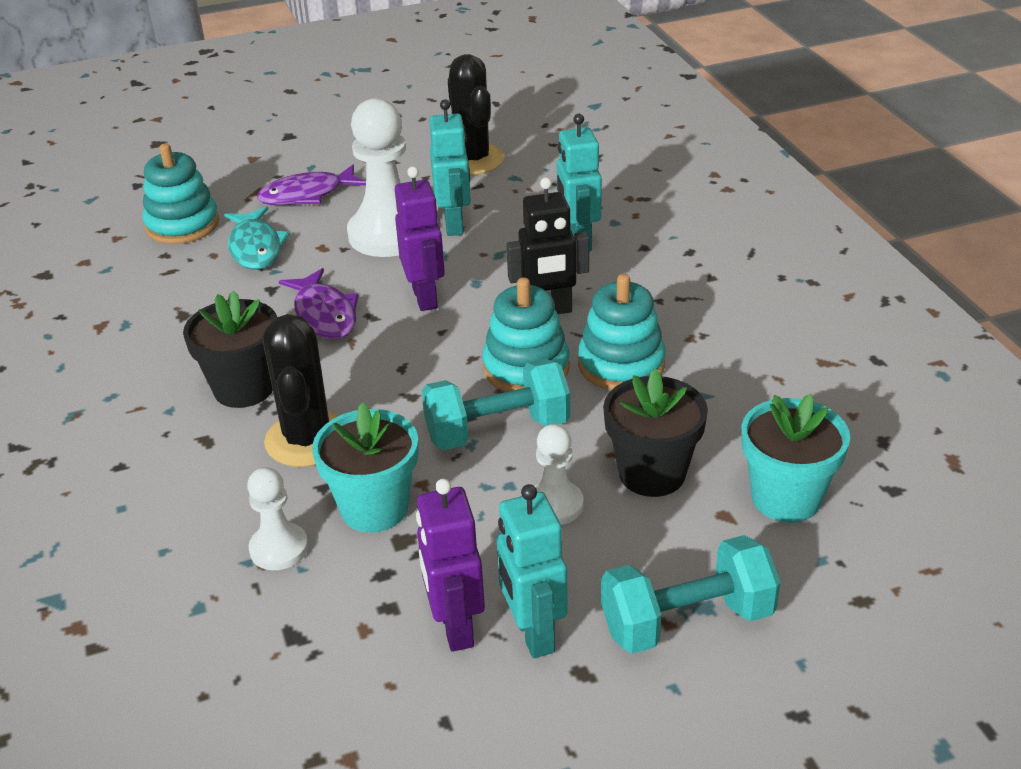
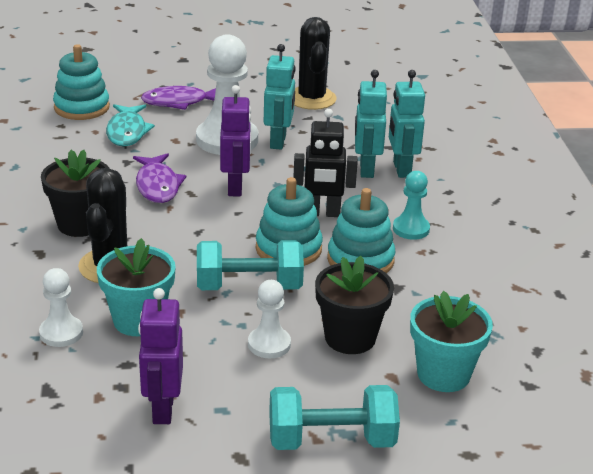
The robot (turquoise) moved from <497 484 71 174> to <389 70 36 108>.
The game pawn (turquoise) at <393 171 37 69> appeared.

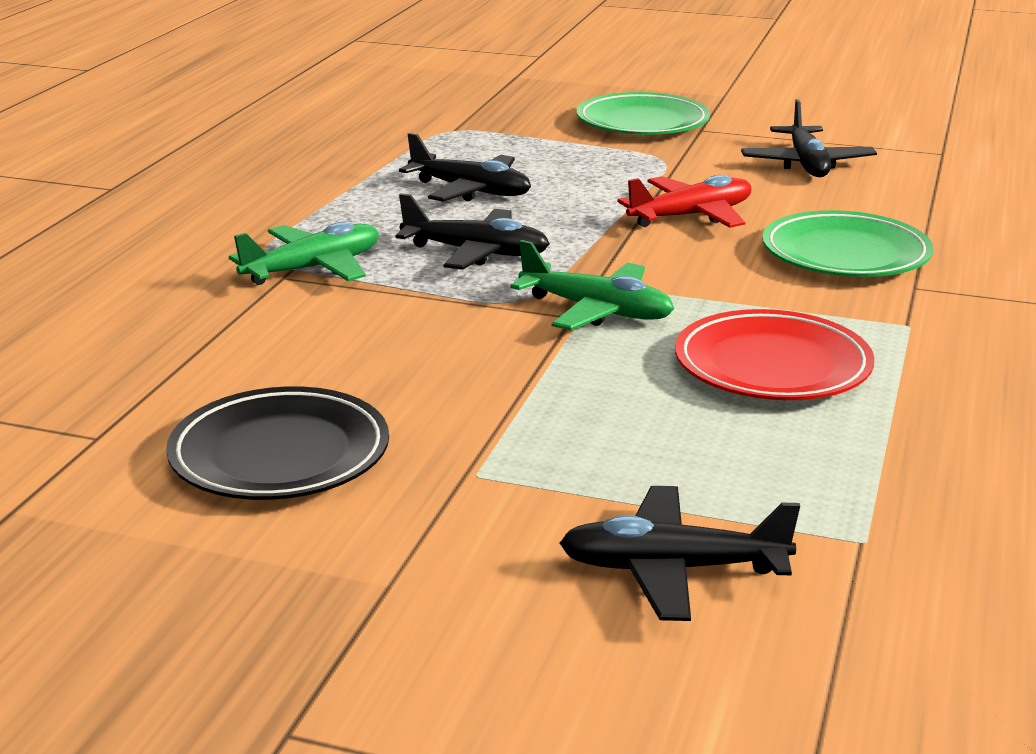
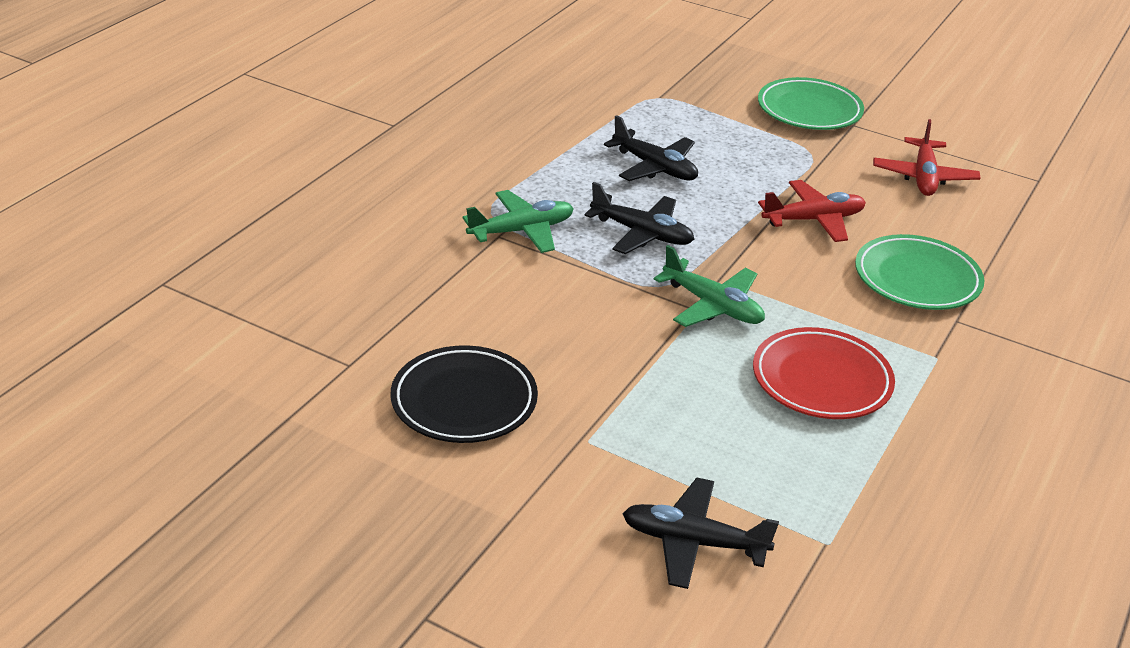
The aeroplane (ebony) at <741 99 136 78> became the aeroplane (crimson) at <873 119 107 77>.

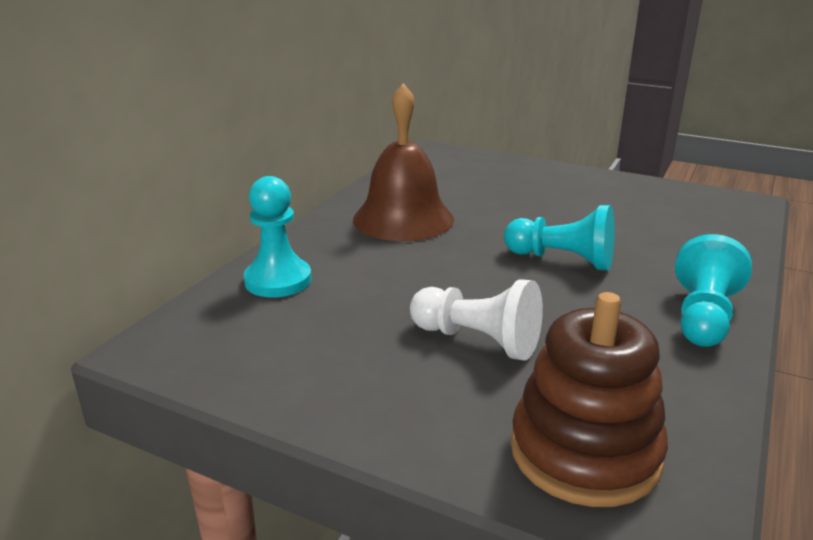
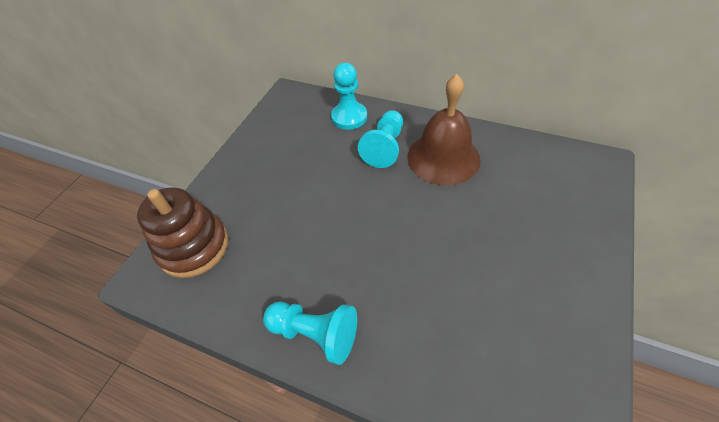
The game pawn (turquoise) moved from <504 205 111 65> to <358 110 45 58>.
The game pawn (snow-white) at <410 279 133 82> disappeared.

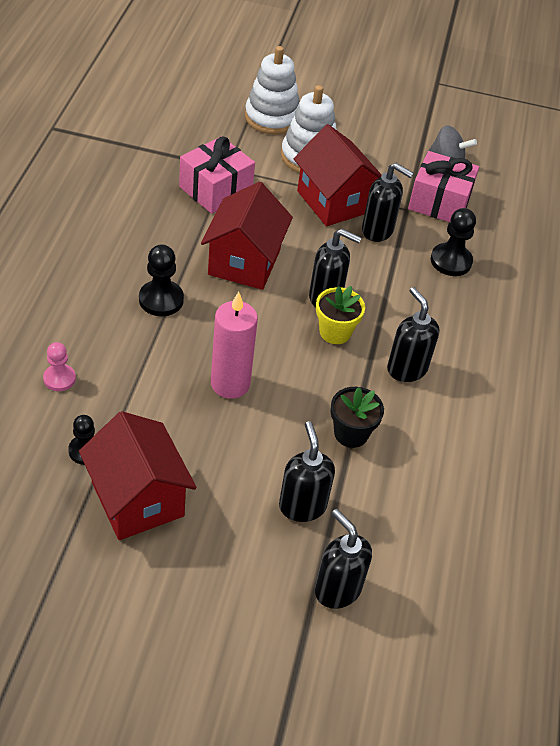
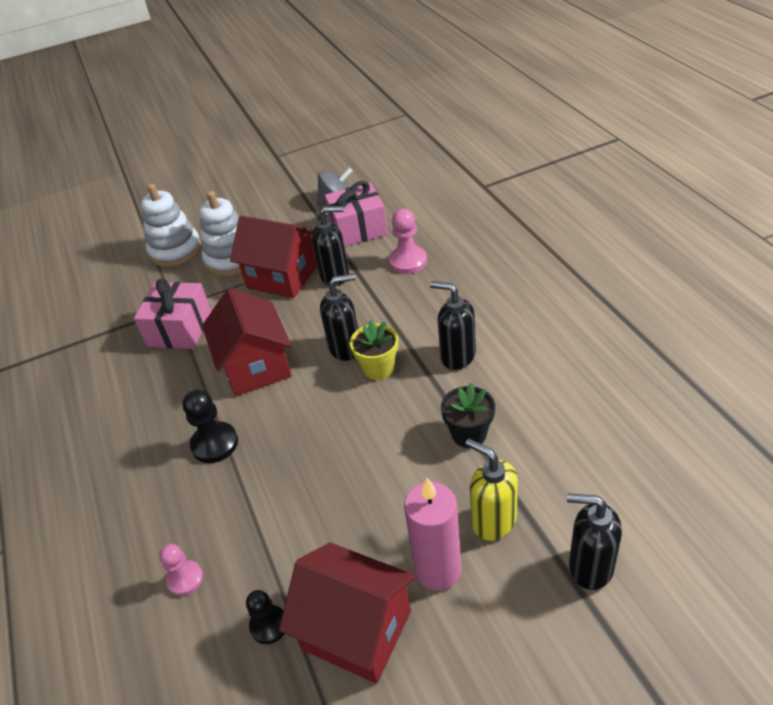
The game pawn (ebony) at <431 208 45 68> became the game pawn (rosy) at <389 209 38 65>.
The pillar candle (rosy) moved from <211 291 47 108> to <404 478 58 113>.
The soap dispenser (ebony) at <279 421 56 101> became the soap dispenser (bright yellow) at <465 439 53 102>.

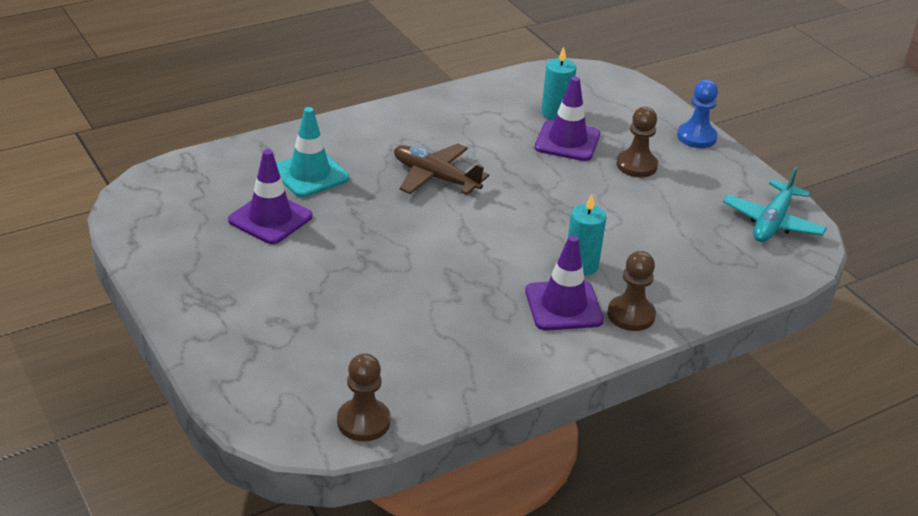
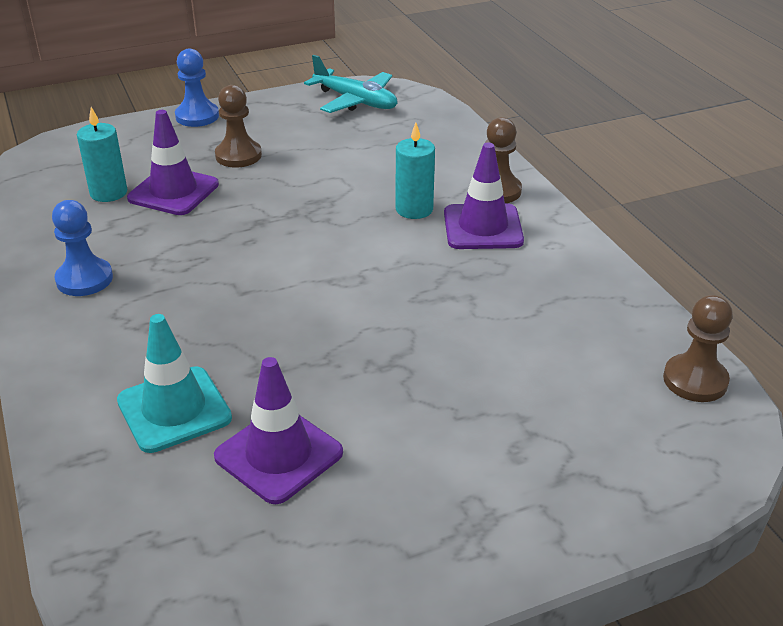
The aeroplane (russet) at <394 143 95 52> disappeared.
The game pawn (cobalt) at <52 200 61 96> appeared.

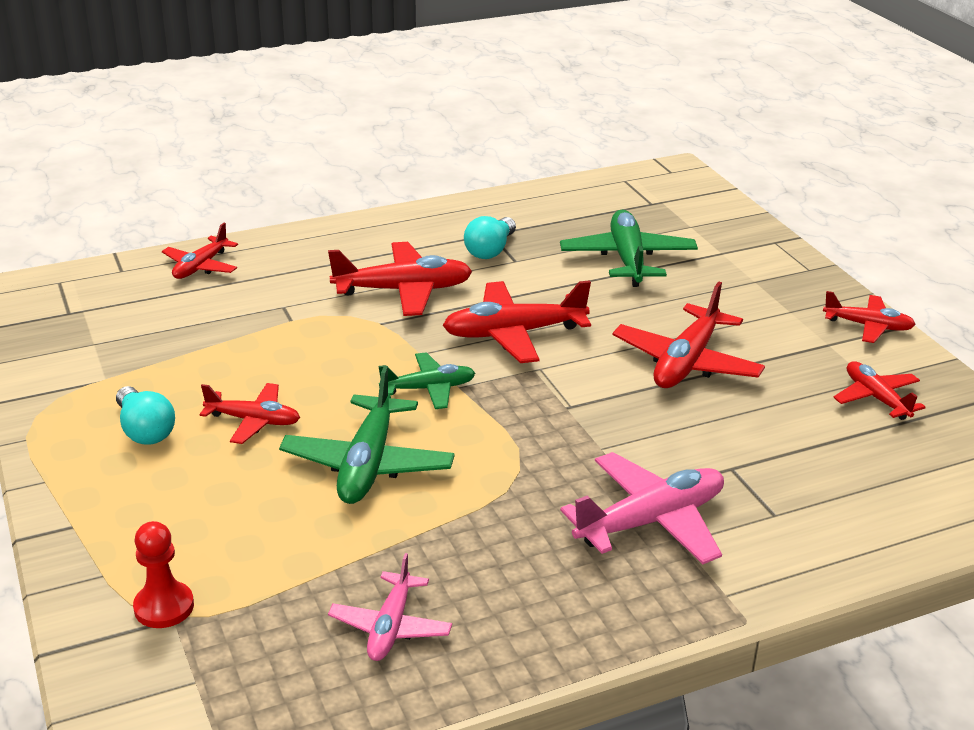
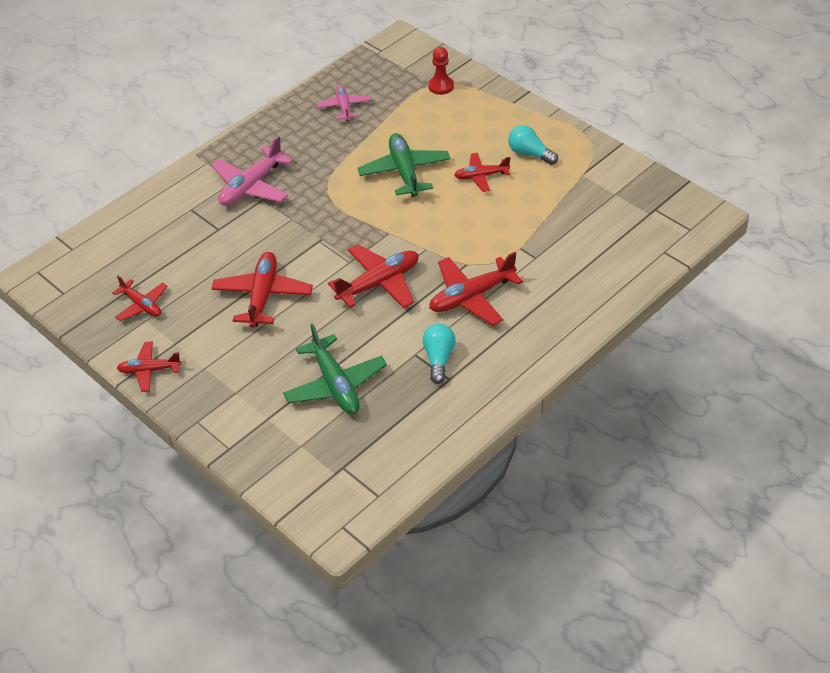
The aeroplane (crimson) at <162 223 76 56> disappeared.
The aeroplane (emerald) at <378 352 97 57> disappeared.

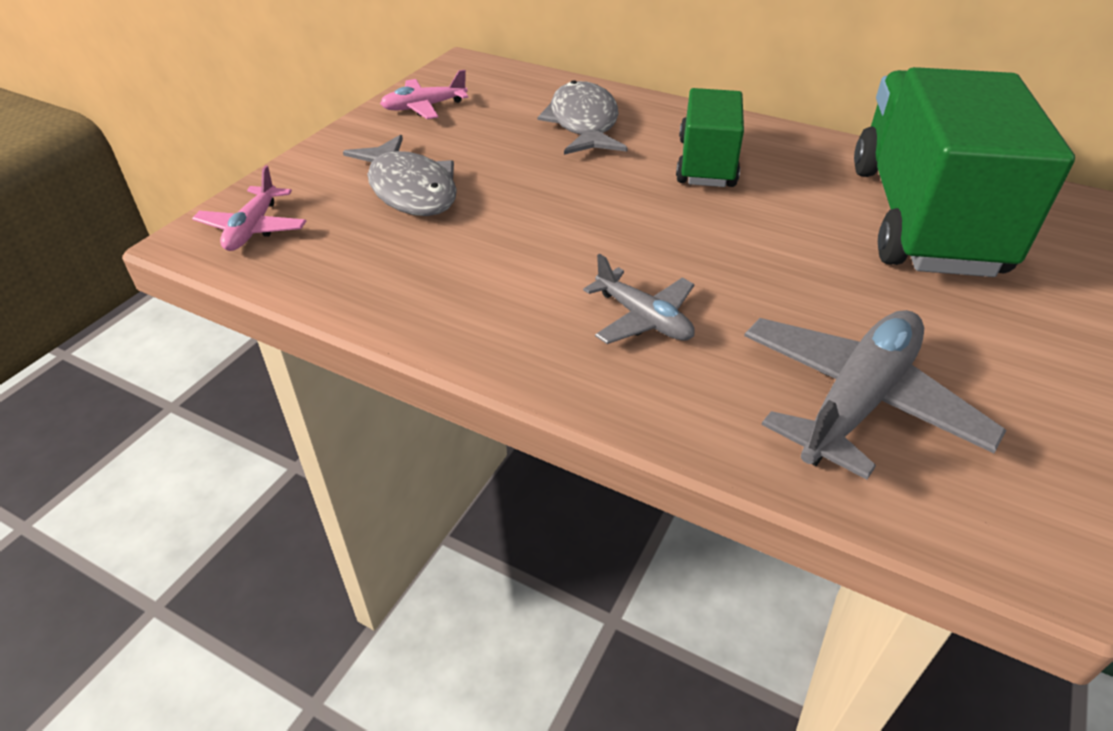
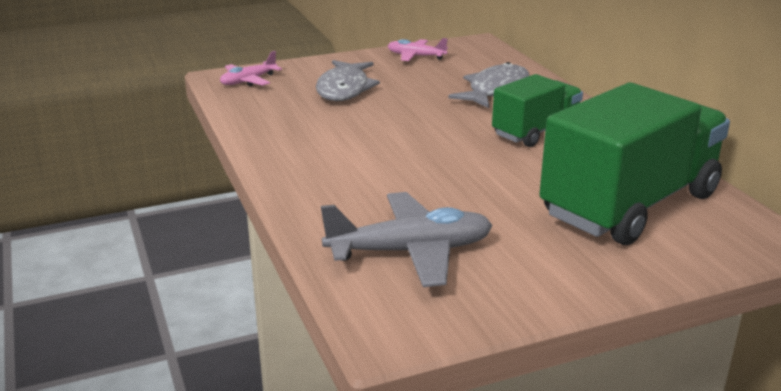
The aeroplane (grey) at <583 253 112 91> disappeared.

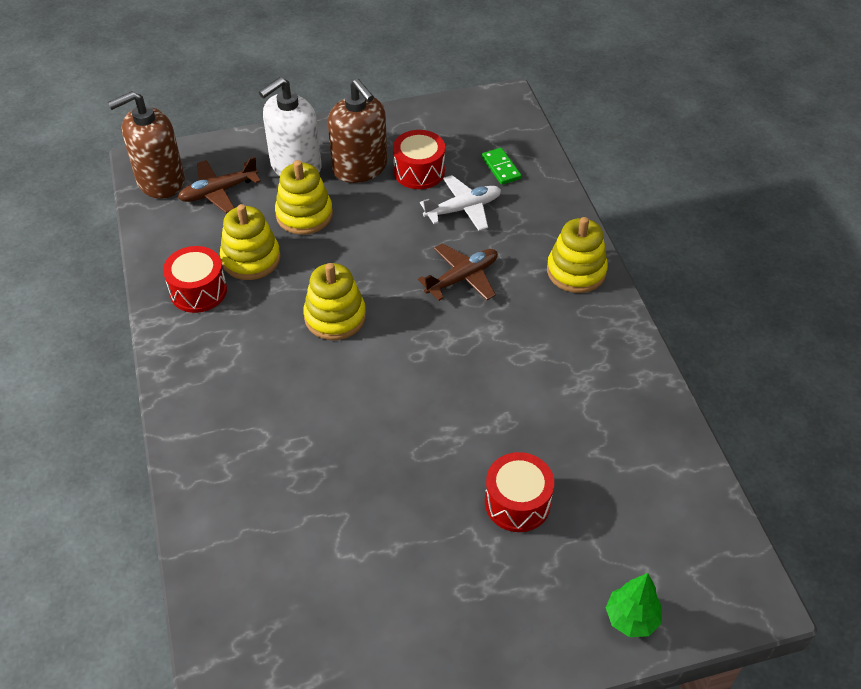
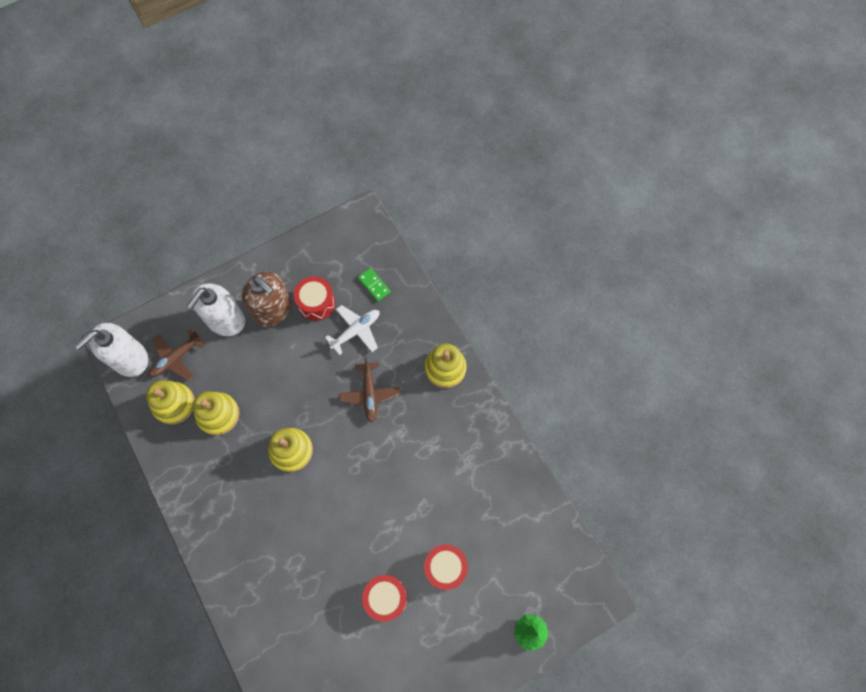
The soap dispenser (russet) at <108 91 77 108> became the soap dispenser (snow-white) at <75 323 73 54>.
The stacking rings (bright yellow) moved from <275 160 58 75> to <146 380 49 45>.
The aeroplane (russet) at <418 243 80 58> turned 135 degrees clockwise.
The drum (crimson) moved from <163 246 64 67> to <362 575 45 47>.

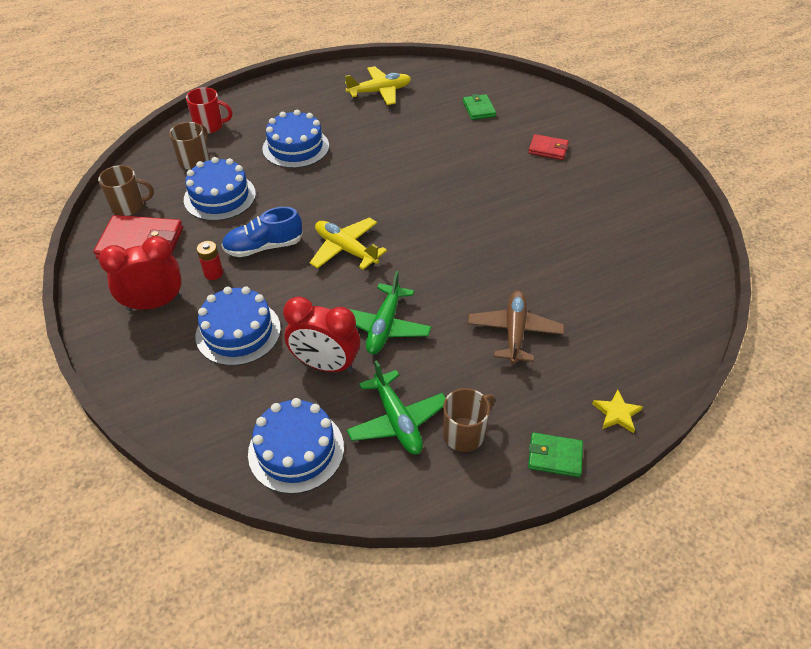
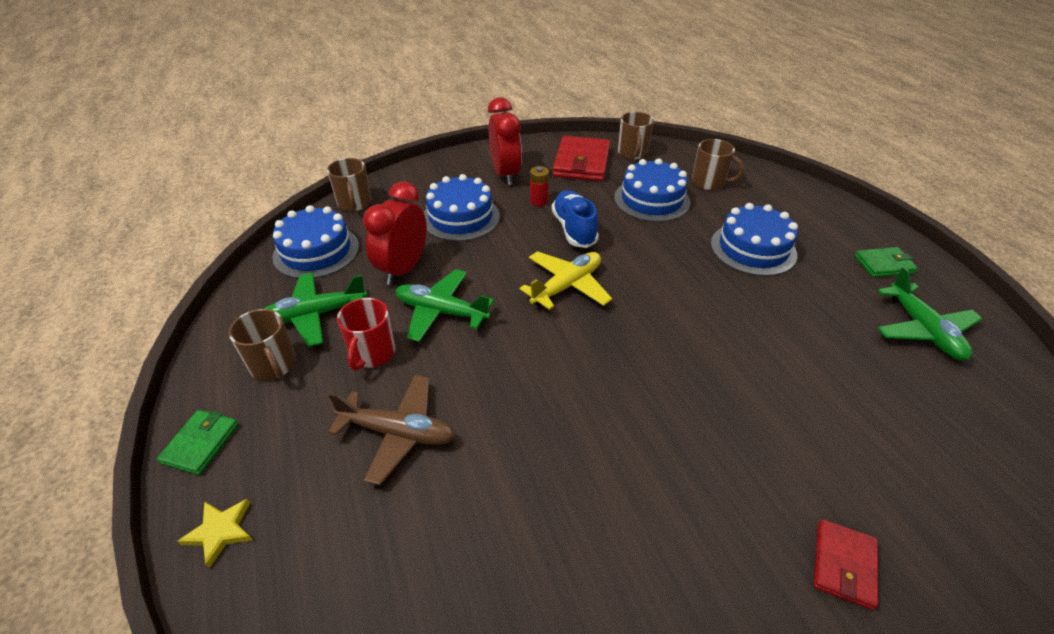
The aeroplane (bright yellow) at <345 66 66 39> became the aeroplane (emerald) at <877 267 105 93>.
The coffee mug (crimson) moved from <186 87 46 46> to <337 298 58 73>.
The wallet (emerald) moved from <463 94 33 26> to <855 247 63 30>.
The coffee mug (russet) at <327 158 45 53> appeared.

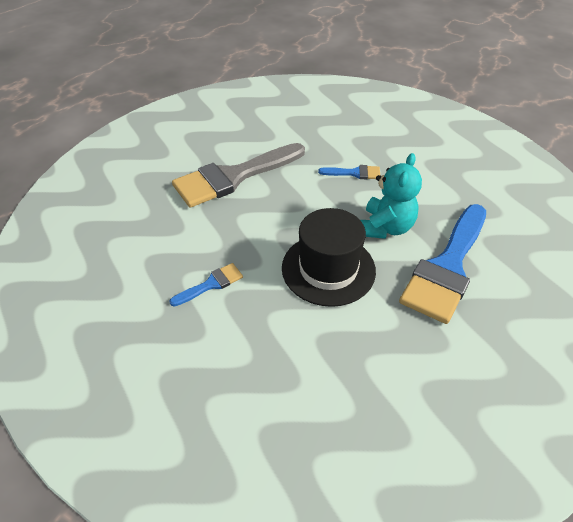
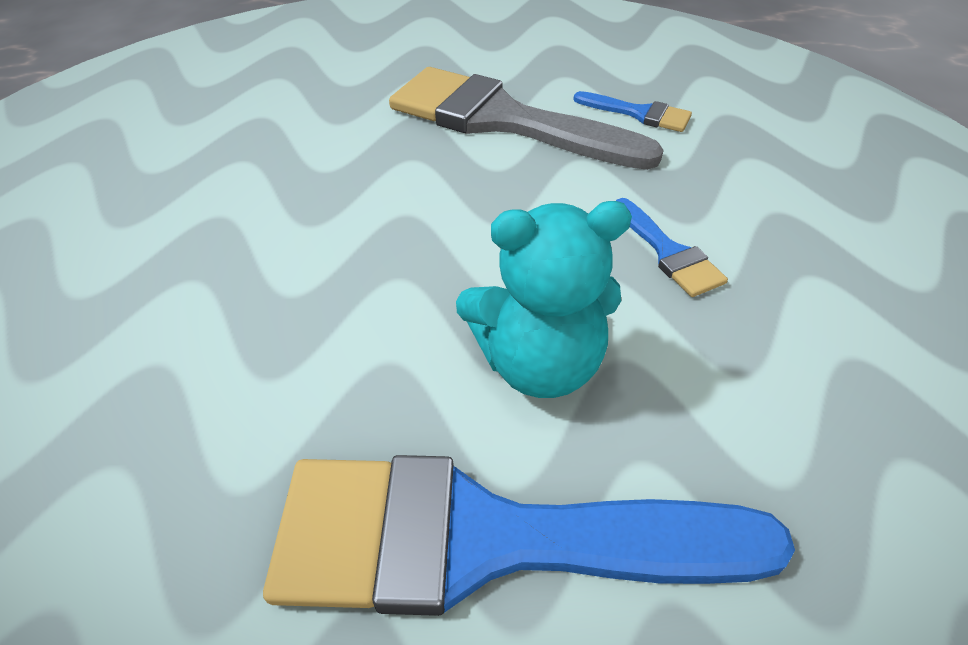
The top hat (ebony) at <282 208 94 99> disappeared.
The brush (cobalt) moved from <169 263 74 43> to <573 91 119 41>.

